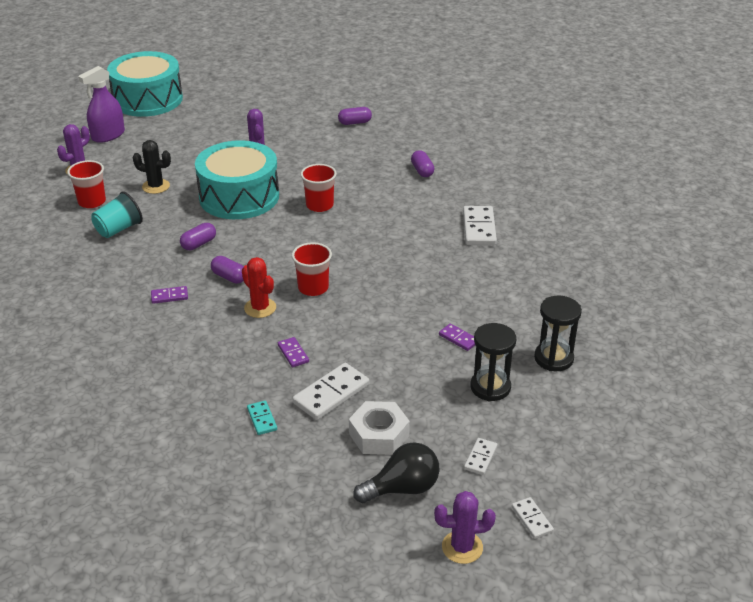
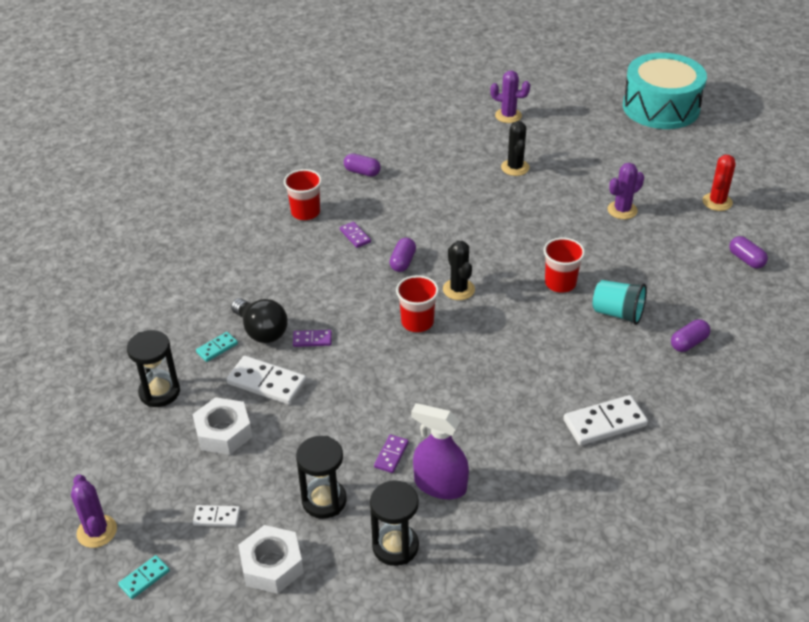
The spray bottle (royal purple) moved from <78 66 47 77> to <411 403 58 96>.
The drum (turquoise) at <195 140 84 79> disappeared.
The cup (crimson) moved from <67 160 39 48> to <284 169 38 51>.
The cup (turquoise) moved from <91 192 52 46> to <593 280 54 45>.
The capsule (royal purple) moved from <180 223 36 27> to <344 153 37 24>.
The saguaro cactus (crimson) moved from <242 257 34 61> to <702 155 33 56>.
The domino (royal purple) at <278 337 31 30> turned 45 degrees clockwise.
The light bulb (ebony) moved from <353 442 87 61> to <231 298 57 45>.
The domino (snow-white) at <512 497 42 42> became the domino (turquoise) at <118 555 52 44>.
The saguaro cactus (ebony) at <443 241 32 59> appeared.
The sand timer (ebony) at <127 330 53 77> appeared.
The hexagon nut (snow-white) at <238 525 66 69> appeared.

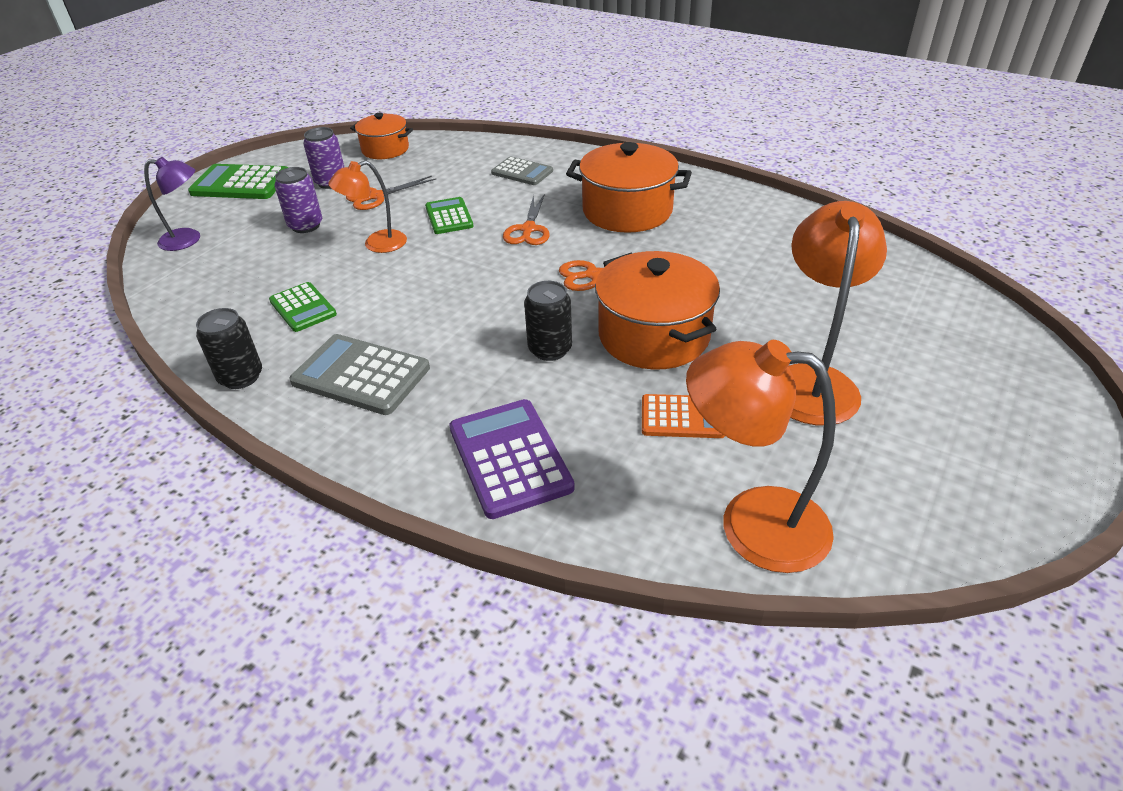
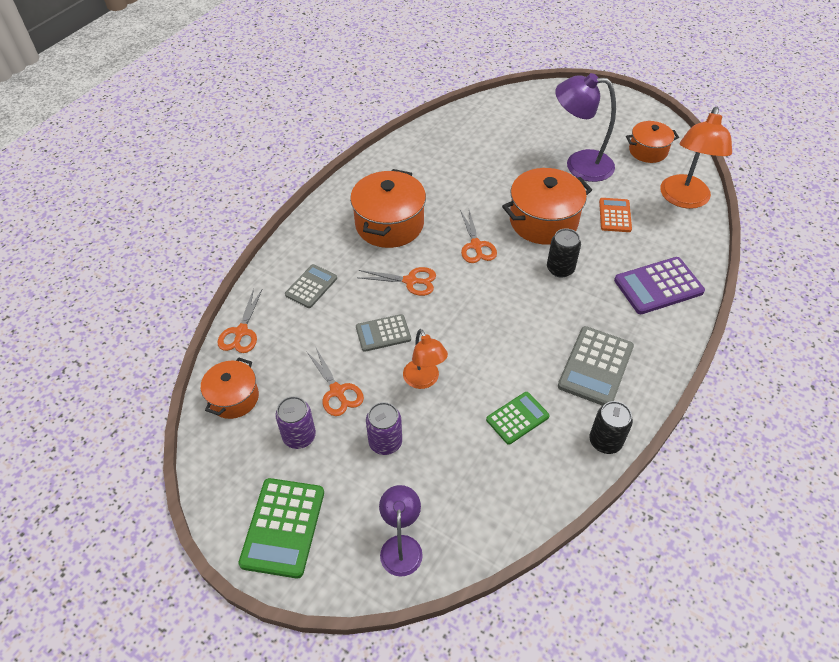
The pocket calculator (emerald) at <425 197 49 37> became the pocket calculator (grey) at <356 314 55 38>.
The lamp (orange-coloured) at <788 201 99 225> became the lamp (royal purple) at <555 73 61 109>.
The stockpot (orange-coloured) at <626 121 53 42> appeared.
The scissors (orange-coloured) at <218 288 44 65> appeared.

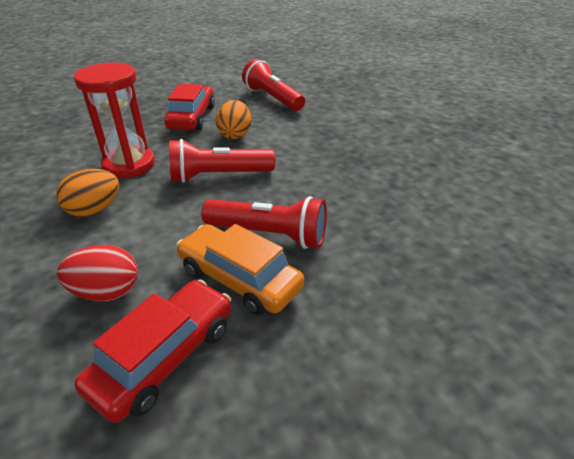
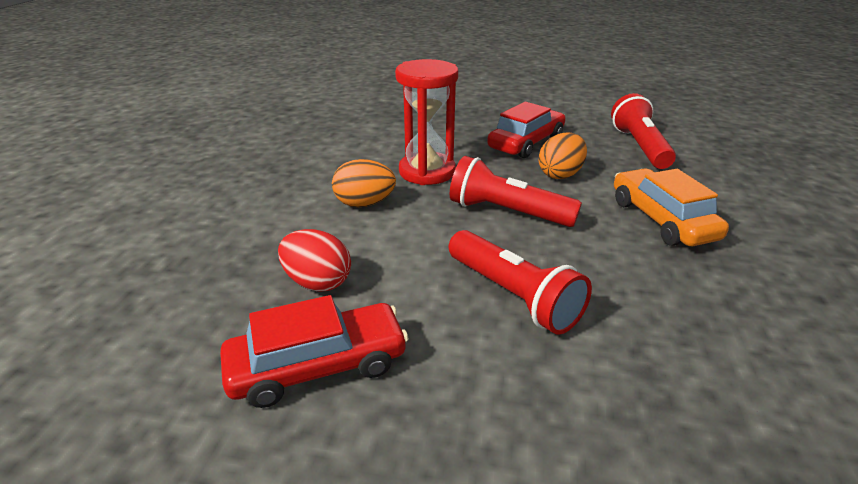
The automobile (orange-coloured) moved from <176 224 128 92> to <614 169 115 77>.

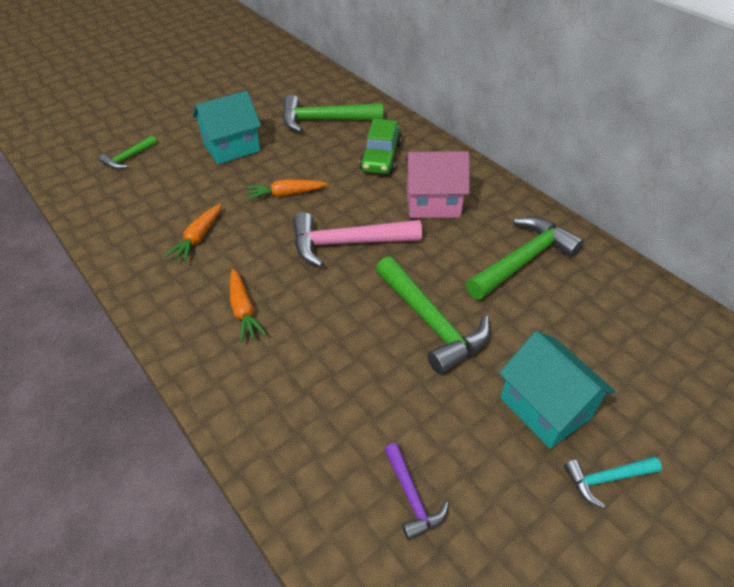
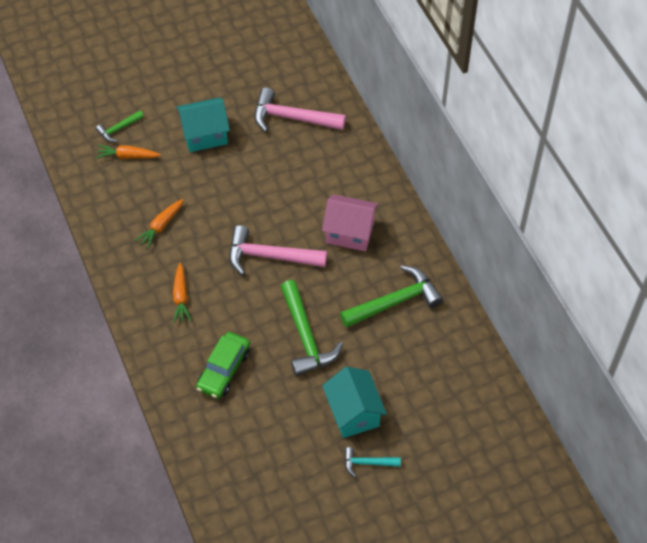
The hammer (emerald) at <282 95 101 38> became the hammer (rosy) at <254 87 92 45>.
The automobile (emerald) moved from <360 119 42 55> to <196 332 54 67>.
The carrot (orange-coloured) moved from <246 180 82 20> to <96 145 65 14>.
The hammer (royal purple) at <384 443 65 97> disappeared.

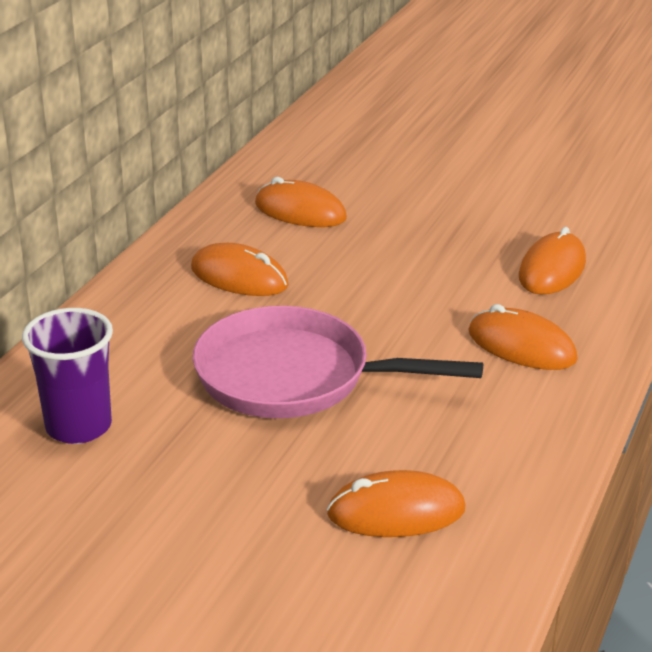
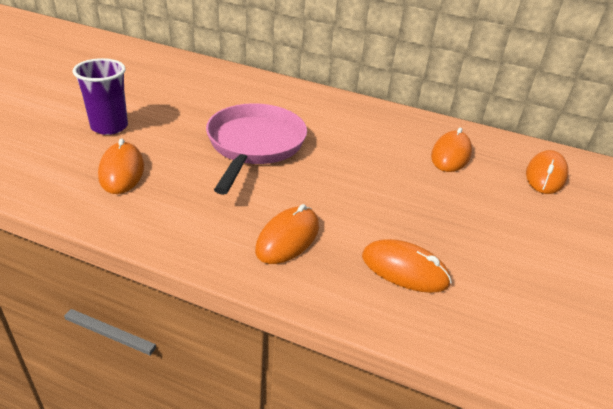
The computer mouse (orange-coloured) moved from <191 243 98 53> to <526 150 42 44>.
The cup (royal purple) moved from <22 308 91 136> to <73 58 55 77>.

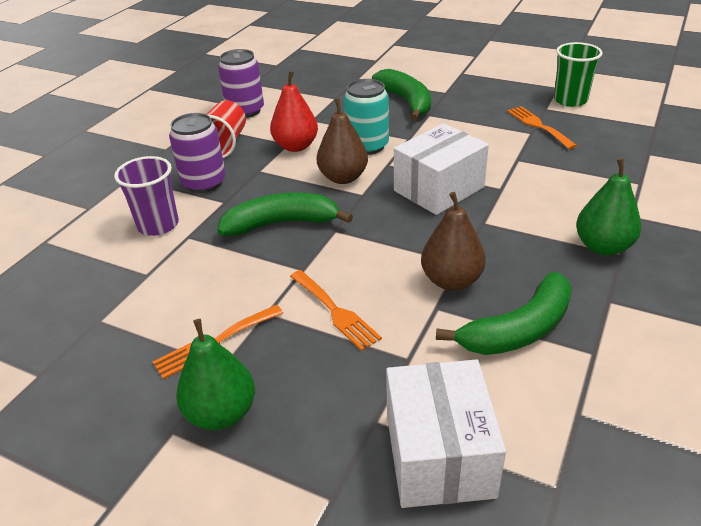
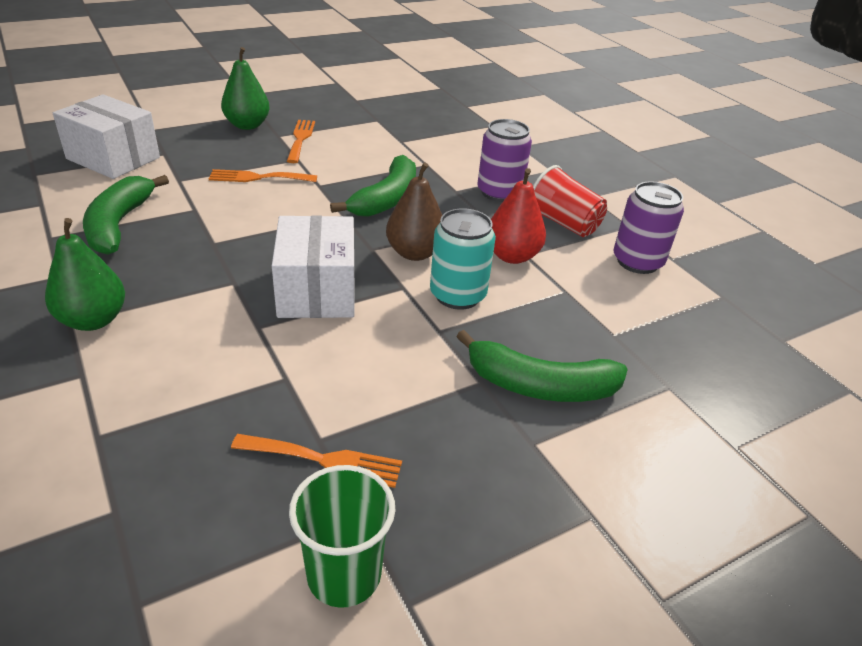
The cup (royal purple) at <114 156 65 80> disappeared.
The pear (russet) at <421 192 65 99> disappeared.

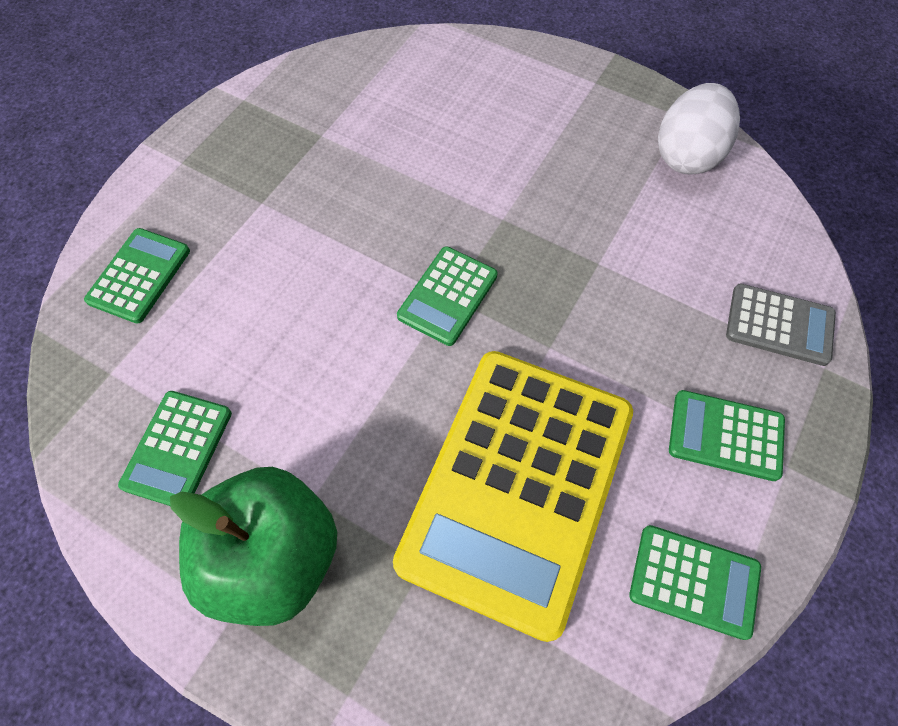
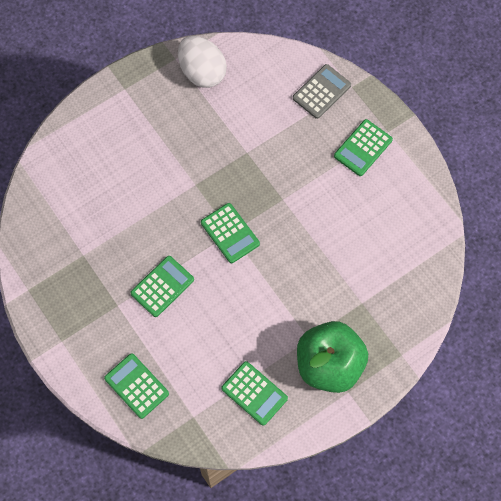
The pocket calculator (bright yellow) at <393 351 240 291> disappeared.
The pocket calculator (emerald) moved from <629 525 132 115> to <130 256 64 61>.

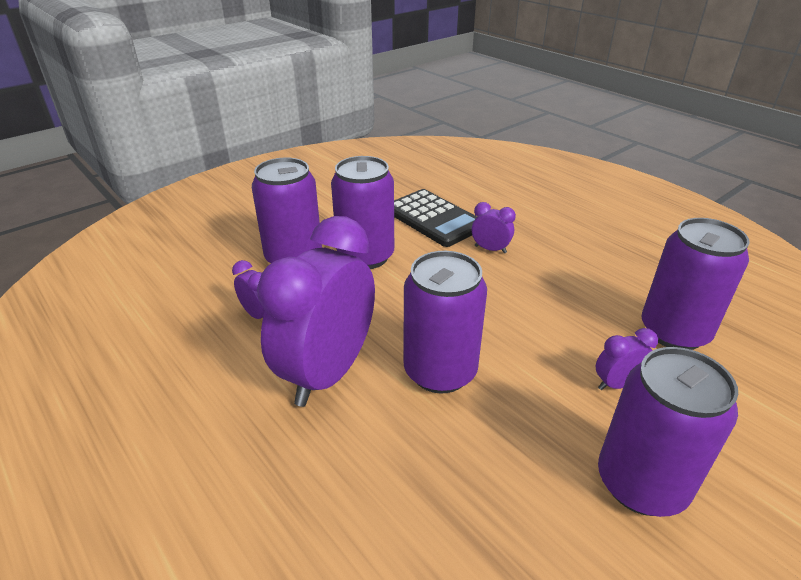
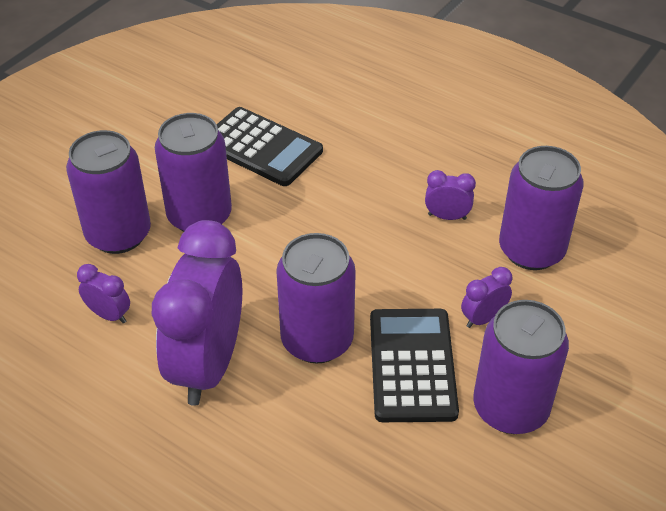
The clock (royal purple) moved from <472 202 44 51> to <425 170 51 50>.
The pocket calculator (ebony) at <370 309 89 113> appeared.

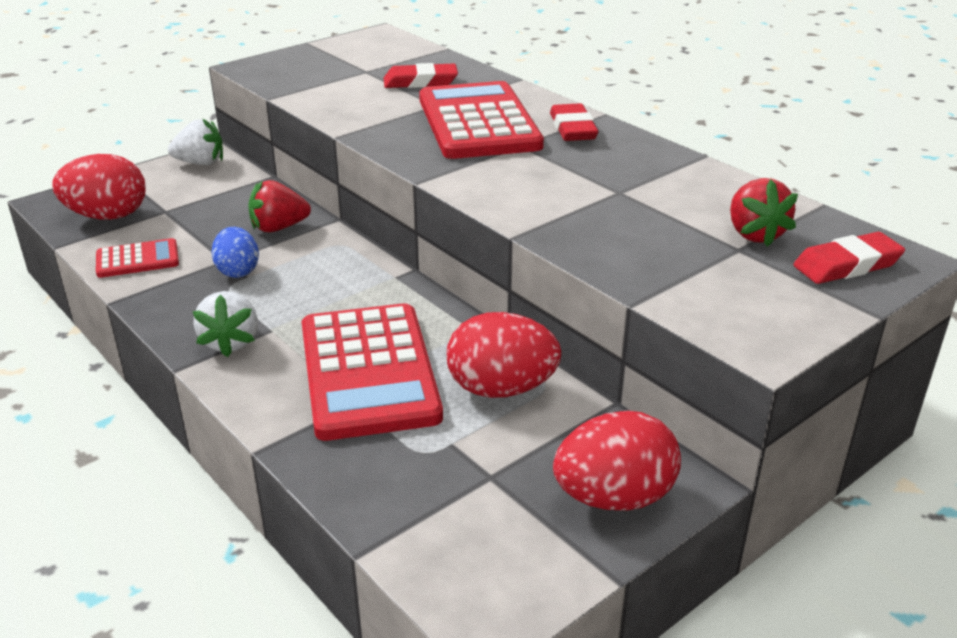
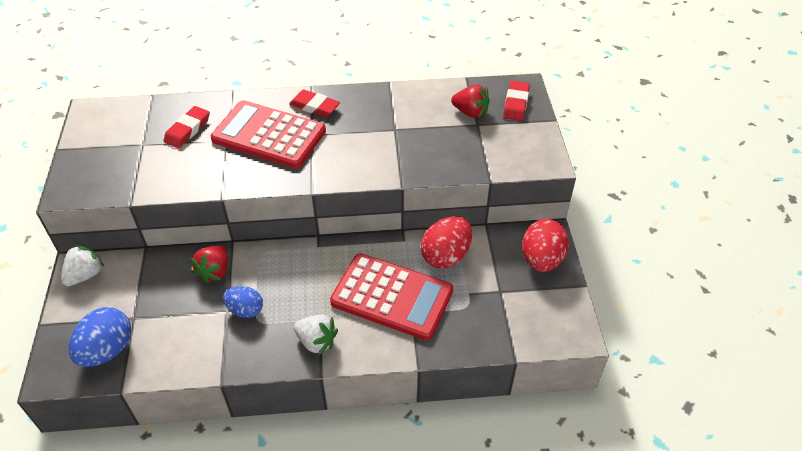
The egg shape (crimson) at <52 154 94 66> became the egg shape (cobalt) at <69 307 62 60>.
The pocket calculator (crimson) at <96 238 83 40> disappeared.

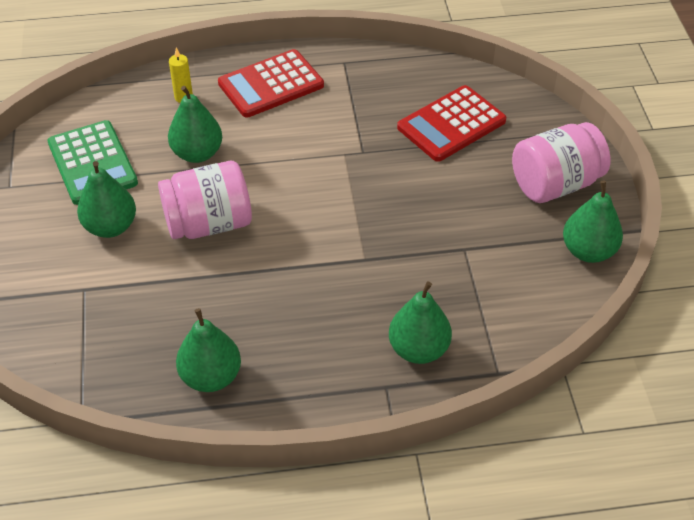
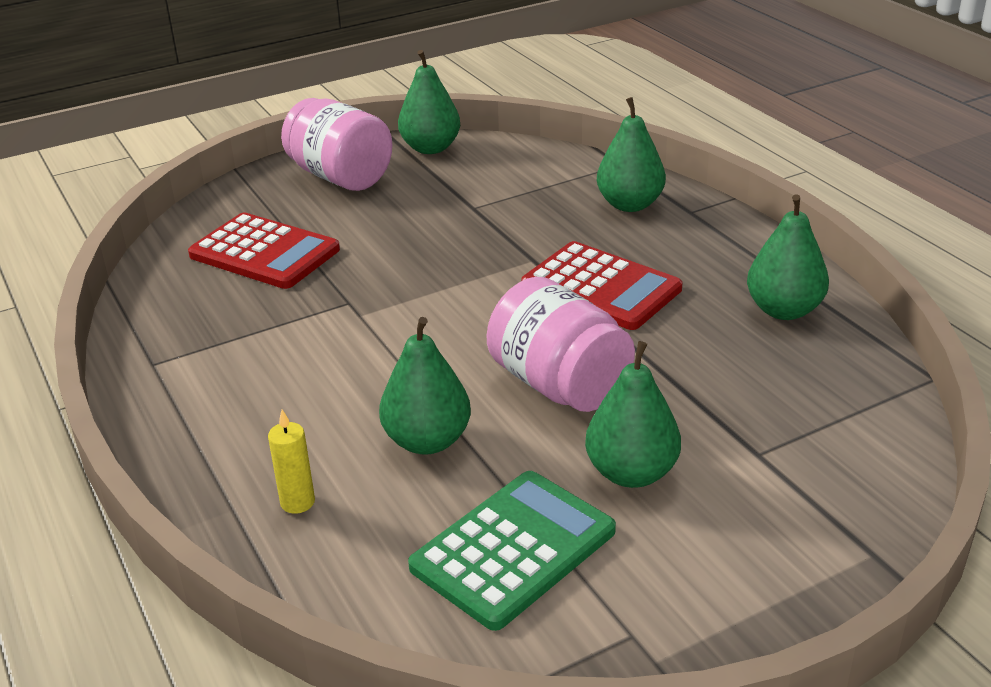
The pocket calculator (crimson) moved from <218 49 106 69> to <522 241 160 89>.

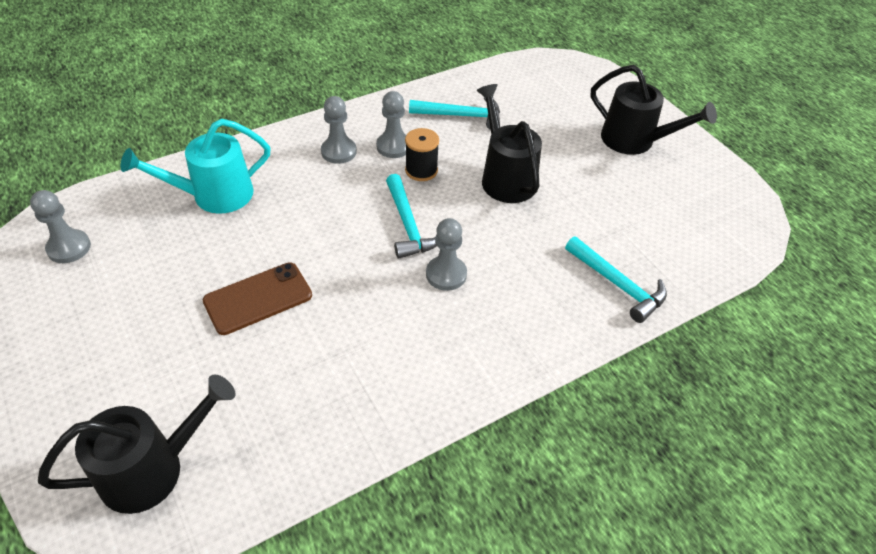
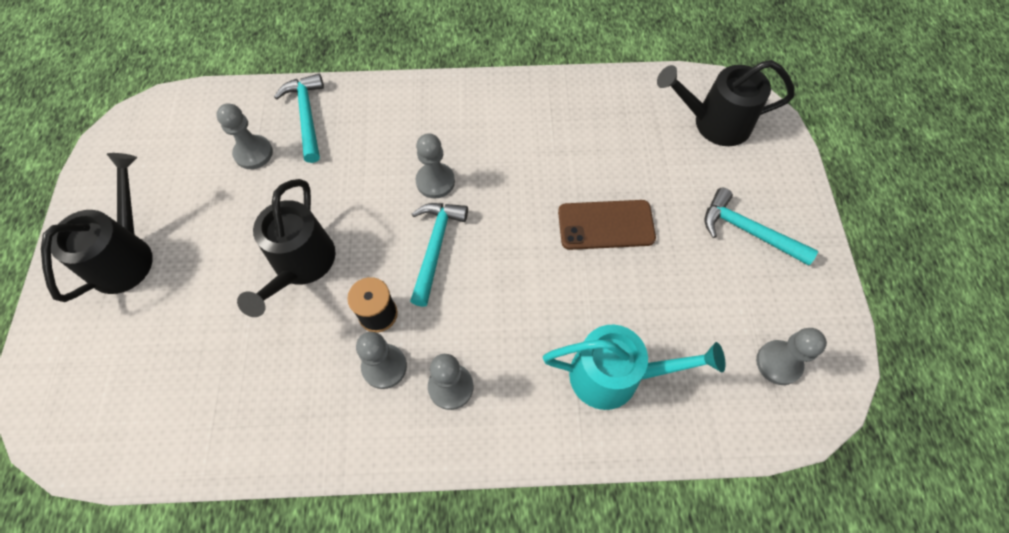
The watering pot (ebony) at <591 65 126 90> turned 45 degrees clockwise.
The hammer (turquoise) moved from <409 97 91 33> to <705 188 113 78>.
The game pawn (grey) at <216 103 57 66> appeared.

